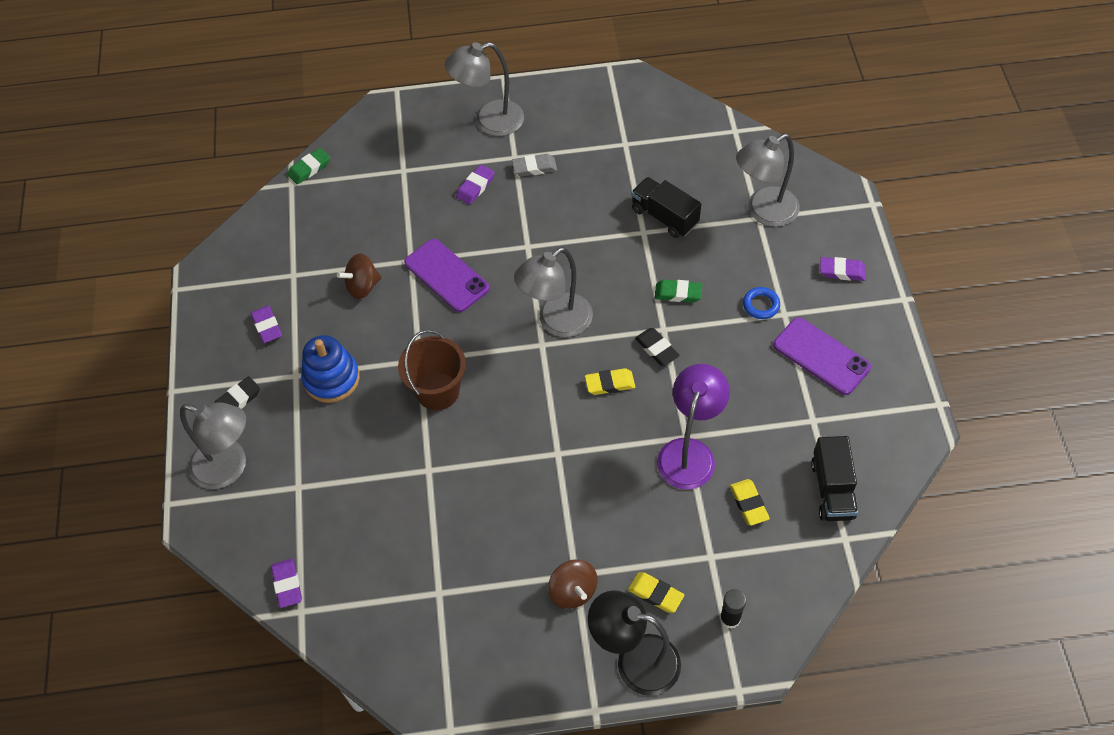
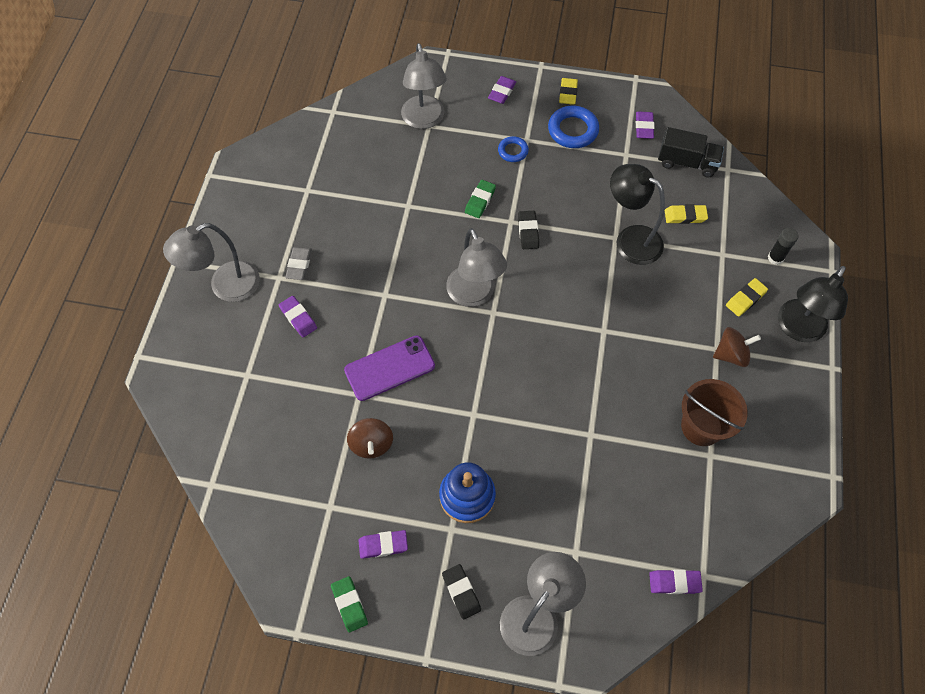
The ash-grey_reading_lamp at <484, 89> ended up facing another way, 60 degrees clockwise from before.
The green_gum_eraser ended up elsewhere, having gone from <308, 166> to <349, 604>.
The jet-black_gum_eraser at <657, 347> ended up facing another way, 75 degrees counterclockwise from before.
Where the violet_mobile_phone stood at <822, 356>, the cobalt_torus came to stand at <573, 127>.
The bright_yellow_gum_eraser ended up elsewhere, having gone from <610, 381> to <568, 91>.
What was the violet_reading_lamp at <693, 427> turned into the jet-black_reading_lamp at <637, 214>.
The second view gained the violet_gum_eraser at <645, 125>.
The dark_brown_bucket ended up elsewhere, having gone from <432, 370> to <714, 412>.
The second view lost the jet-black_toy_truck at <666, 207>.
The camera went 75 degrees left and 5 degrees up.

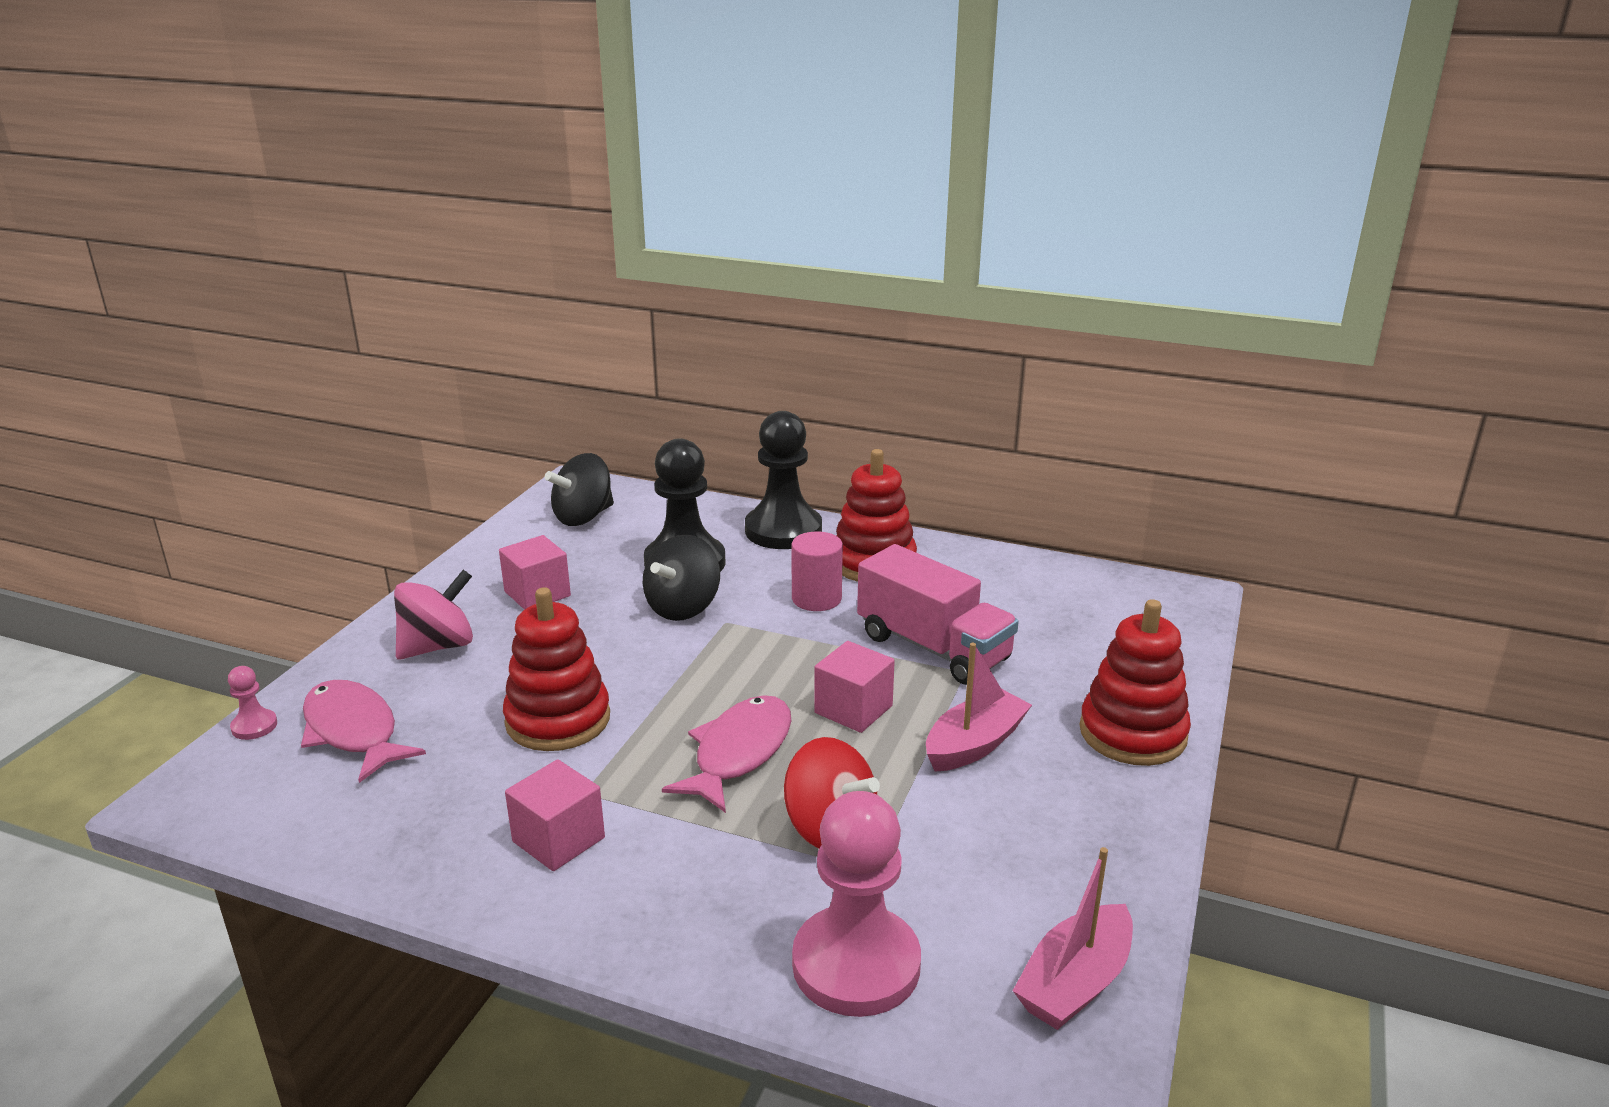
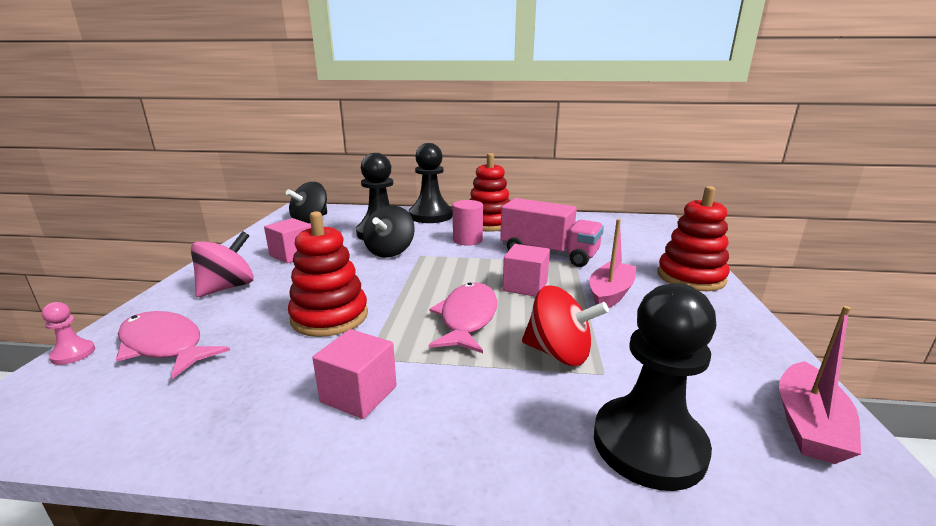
What was the rosy_game_pawn at <856, 904> turned into the jet-black_game_pawn at <655, 387>.
The camera went 15 degrees left and 5 degrees down.

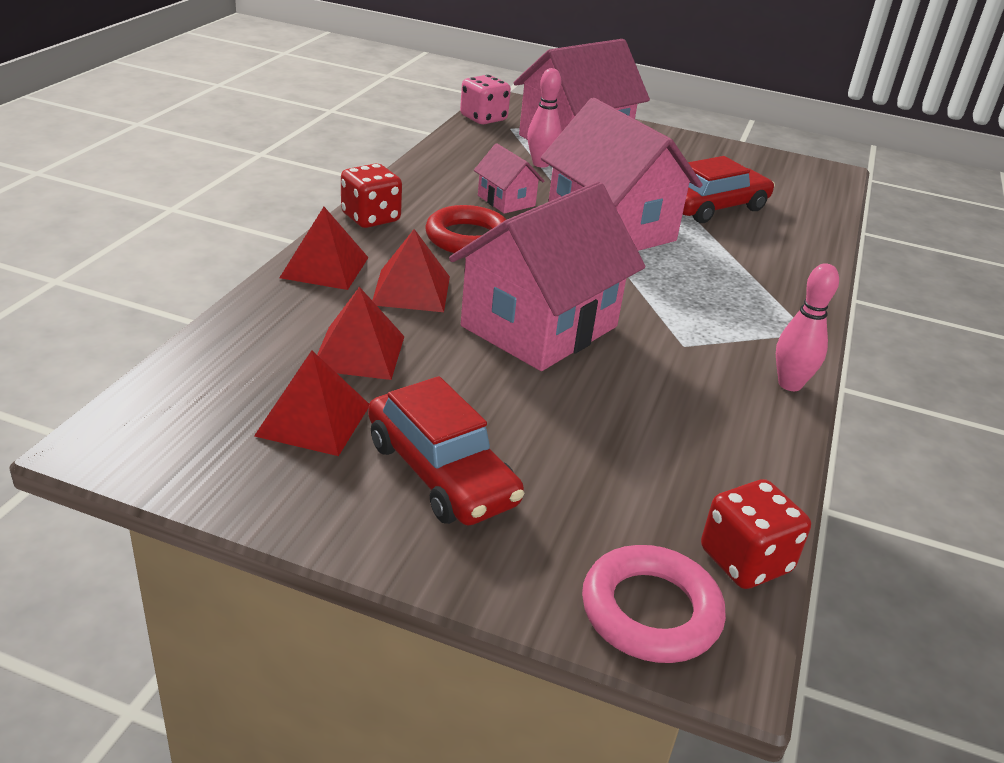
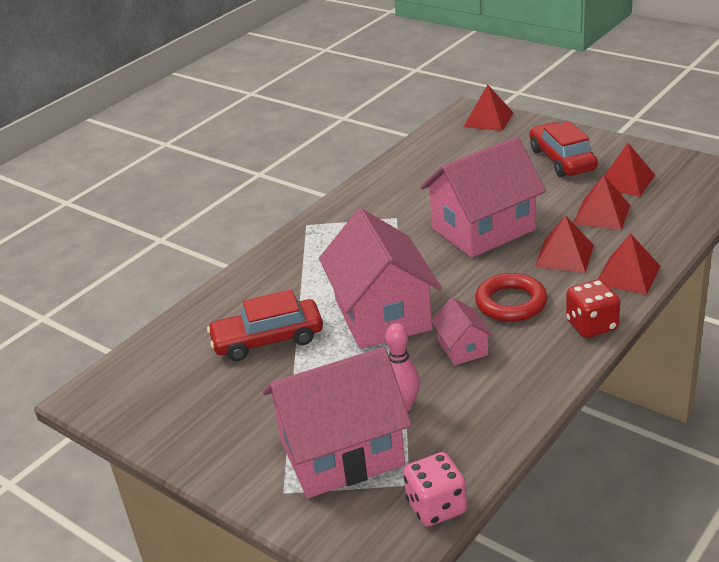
Where the rosy_torus stood at <654, 604>, the red_pyramid came to stand at <489, 108>.
The second view lost the red_dice at <756, 534>.
The second view lost the rosy_skittle at <807, 327>.
The camera went 155 degrees left and 0 degrees up.

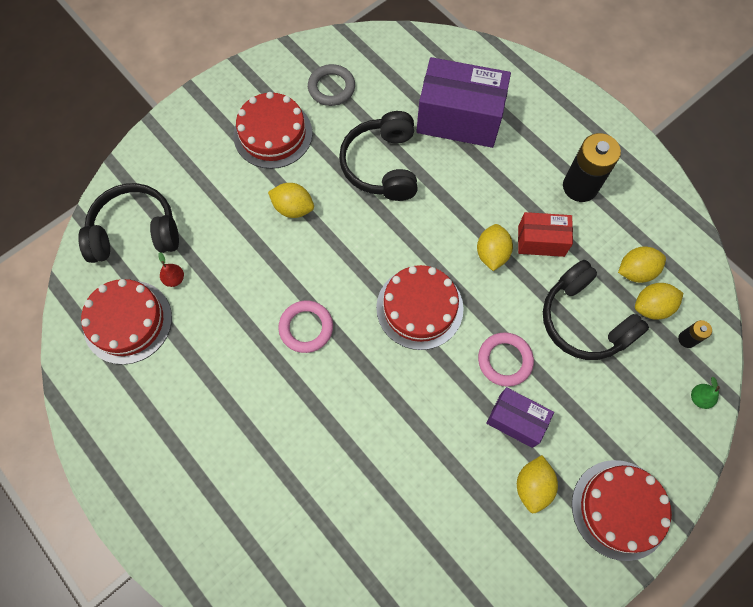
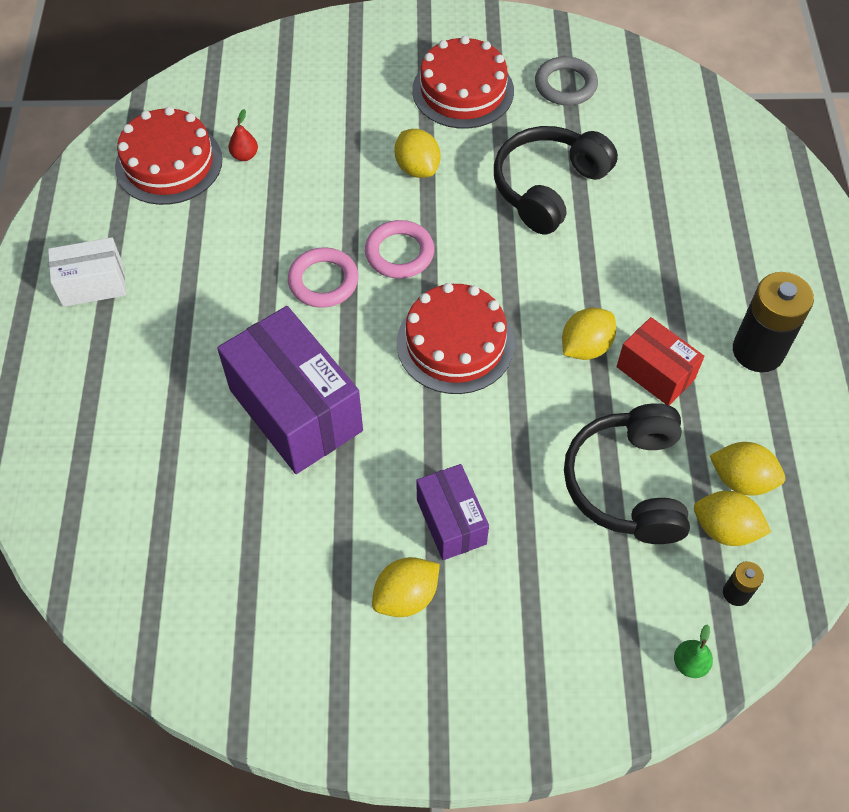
The second view gained the pure_white_package at <87, 272>.
The violet_package ended up elsewhere, having gone from <463, 102> to <290, 390>.
The rosy_torus ended up elsewhere, having gone from <506, 359> to <399, 249>.
The second view lost the jet-black_headset at <128, 223>.
The second view lost the red_gateau at <622, 510>.
The camera went 40 degrees right and 10 degrees down.

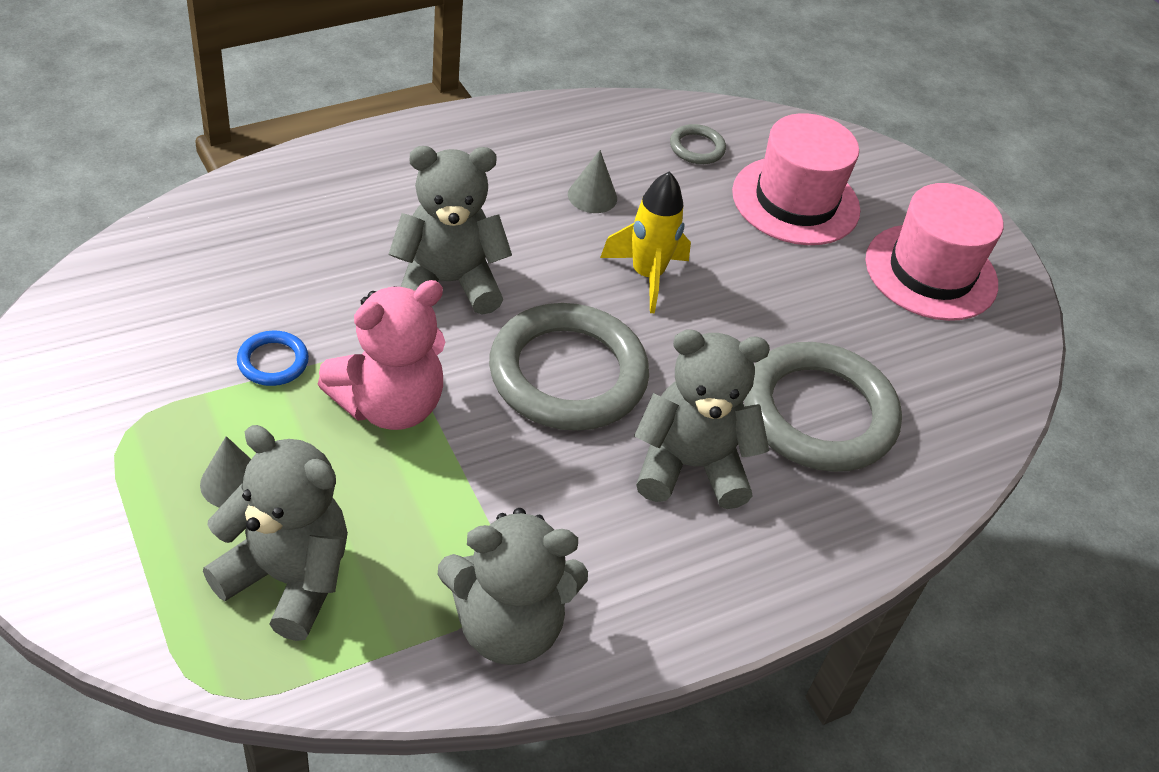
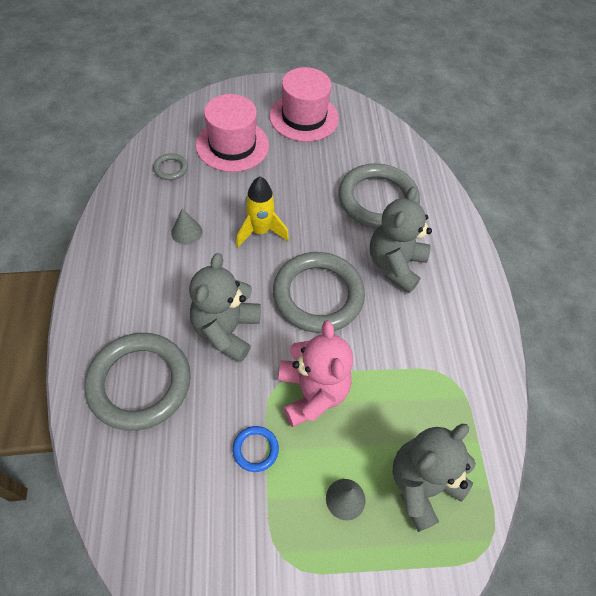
The second view gained the ash-grey_torus at <138, 382>.
The second view lost the ash-grey_teddy_bear at <513, 586>.
The camera went 65 degrees left and 10 degrees up.

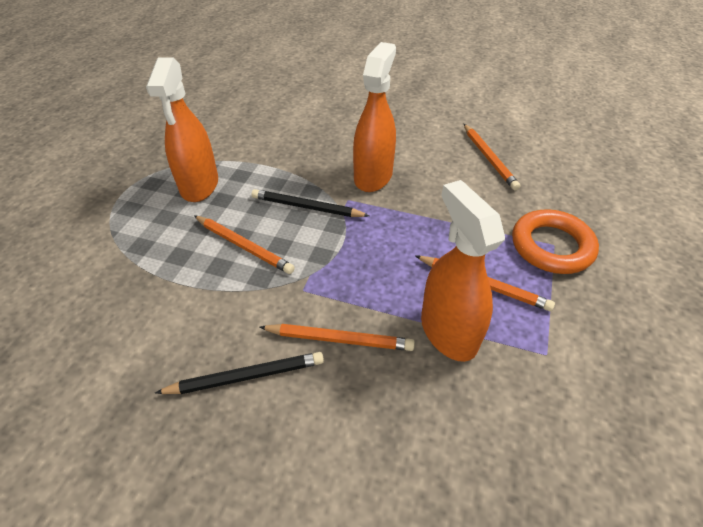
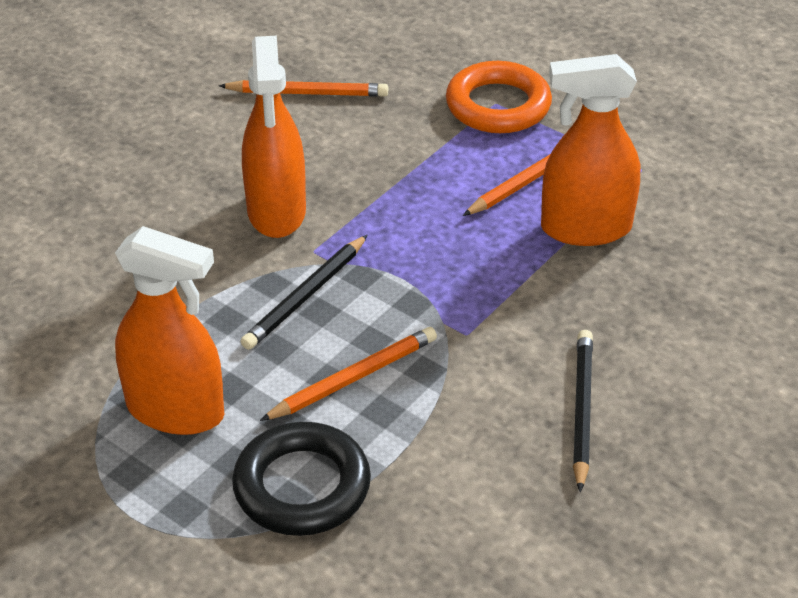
The second view gained the jet-black_torus at <301, 479>.
The bright_orange_spray_bottle at <374, 117> ended up facing another way, 135 degrees counterclockwise from before.
The second view lost the bright_orange_lead_pencil at <337, 337>.
The camera went 70 degrees left and 5 degrees down.

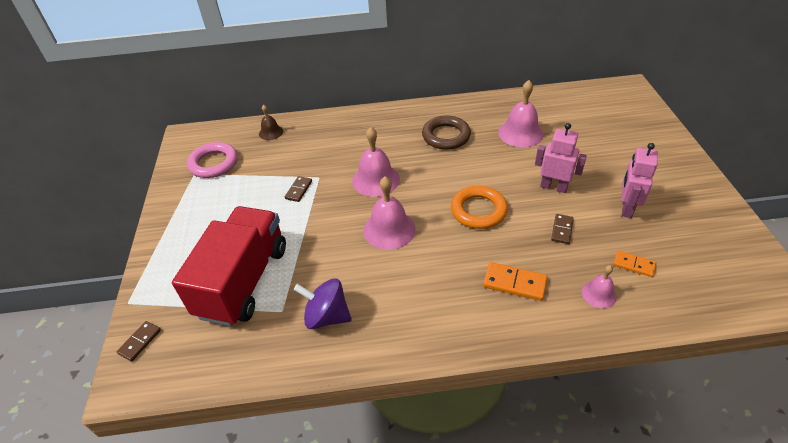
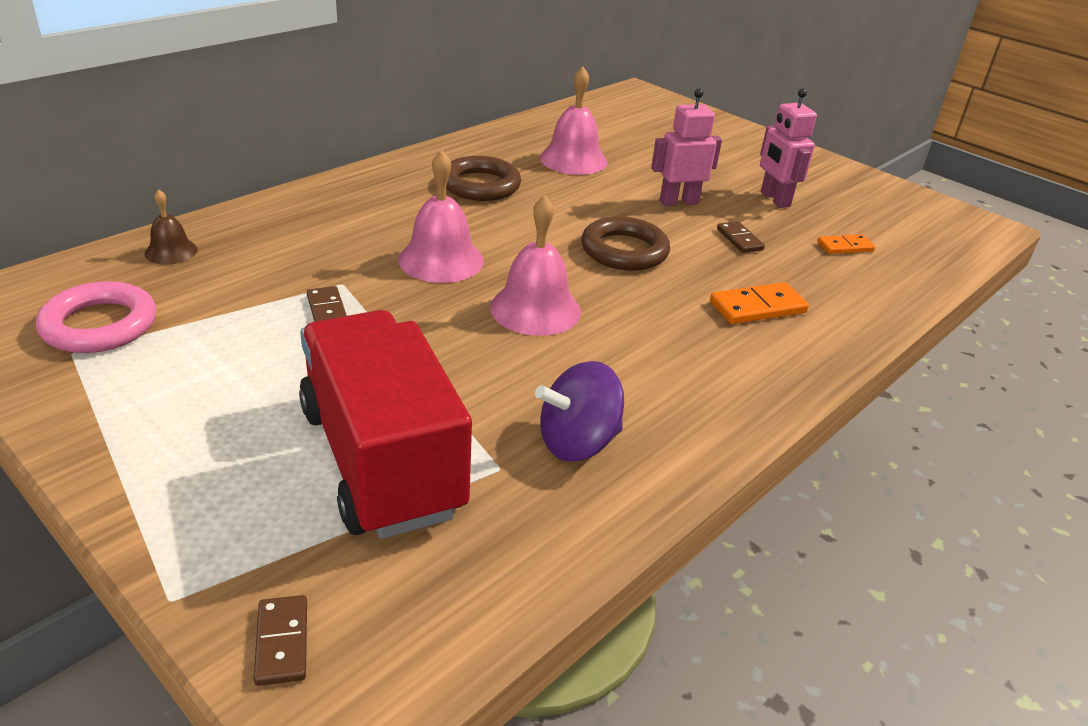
What was the bright_orange_torus at <479, 207> turned into the dark_brown_torus at <625, 243>.
The second view lost the rosy_school_bell at <599, 286>.
The camera went 45 degrees left and 10 degrees down.

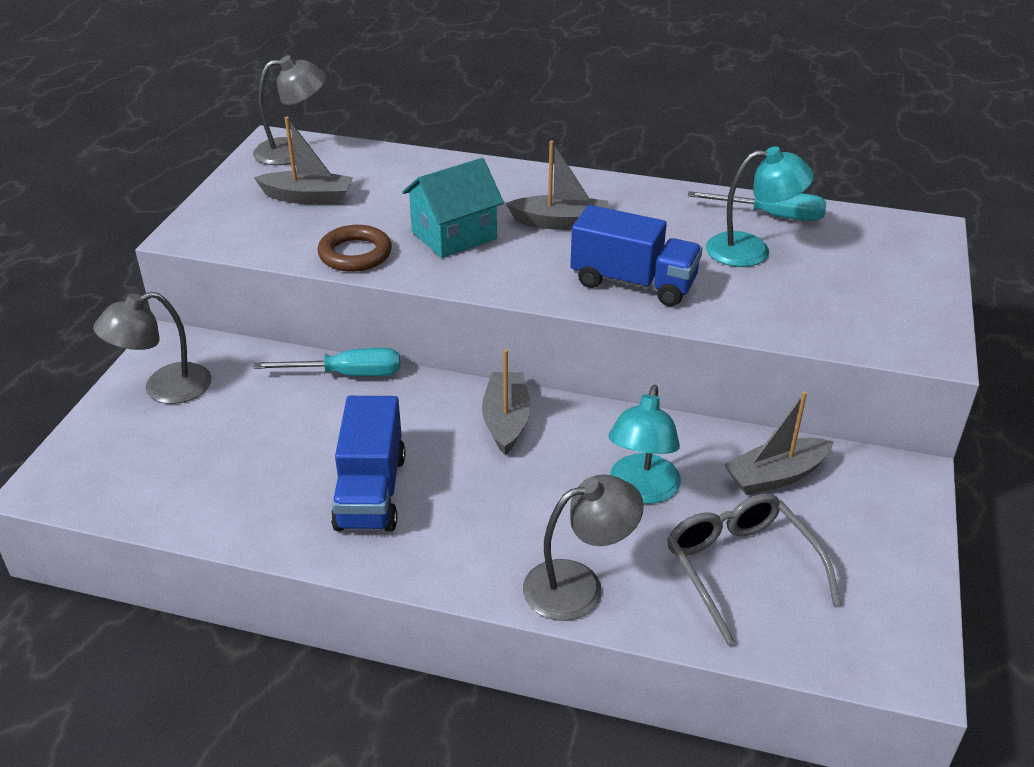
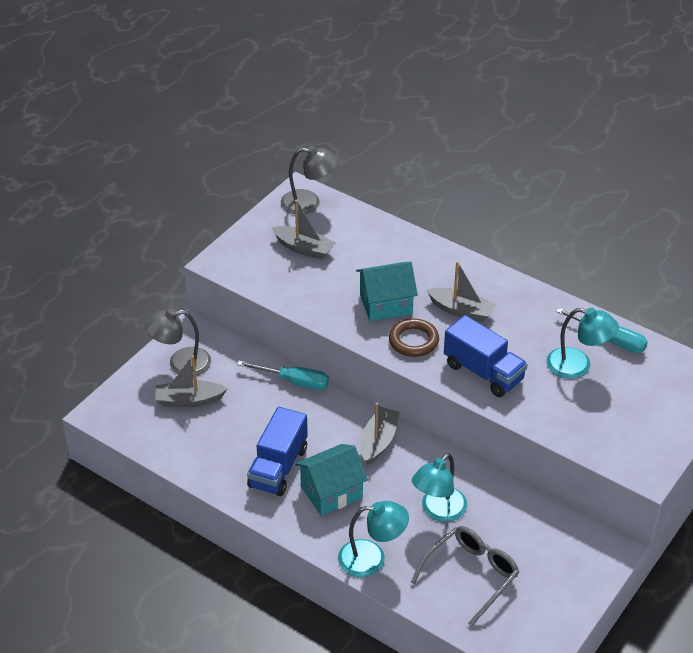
The ash-grey_boat ended up elsewhere, having gone from <778, 443> to <191, 381>.
The second view gained the teal_toy_house at <331, 480>.
What was the ash-grey_reading_lamp at <583, 547> turned into the teal_reading_lamp at <373, 539>.
The dark_brown_torus ended up elsewhere, having gone from <355, 248> to <414, 337>.
The ash-grey_glasses at <754, 569> ended up facing another way, 45 degrees clockwise from before.
The camera went 20 degrees right and 5 degrees up.

